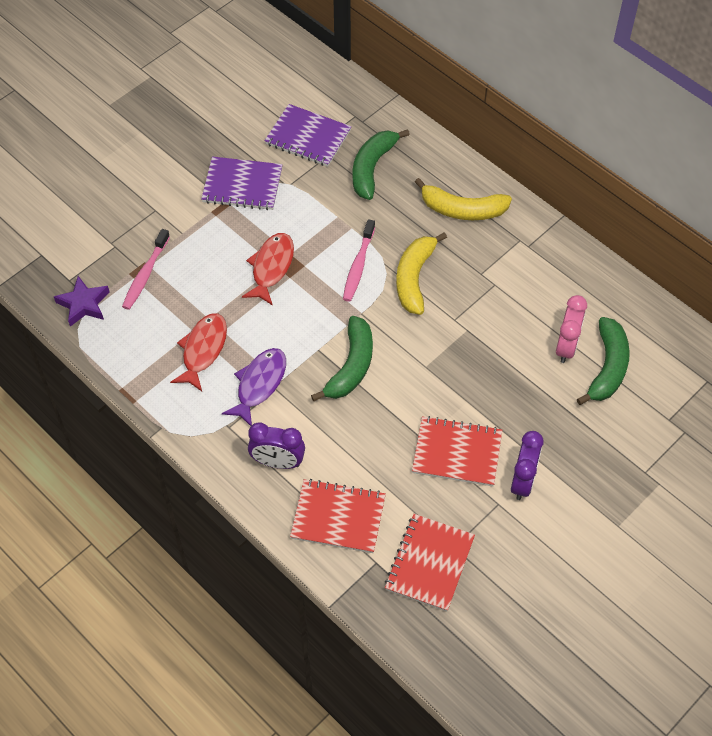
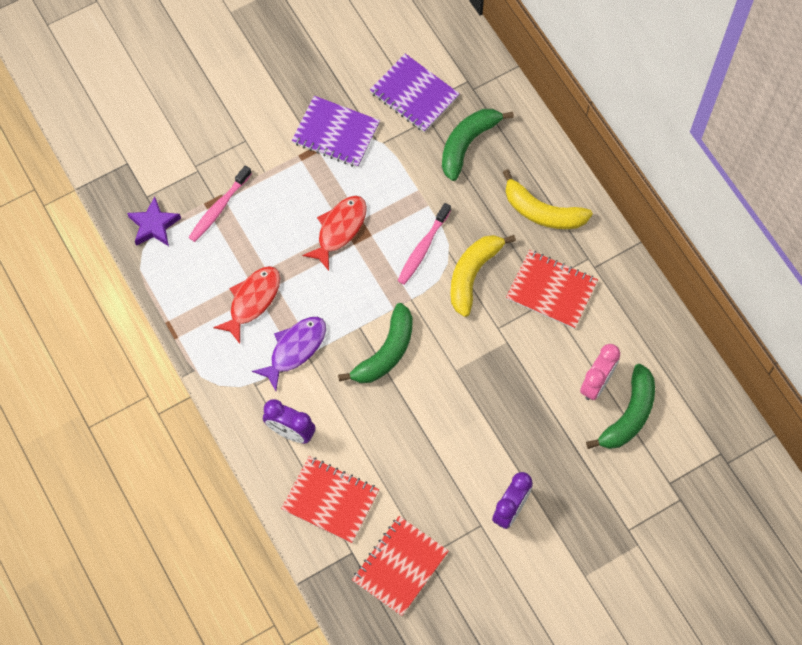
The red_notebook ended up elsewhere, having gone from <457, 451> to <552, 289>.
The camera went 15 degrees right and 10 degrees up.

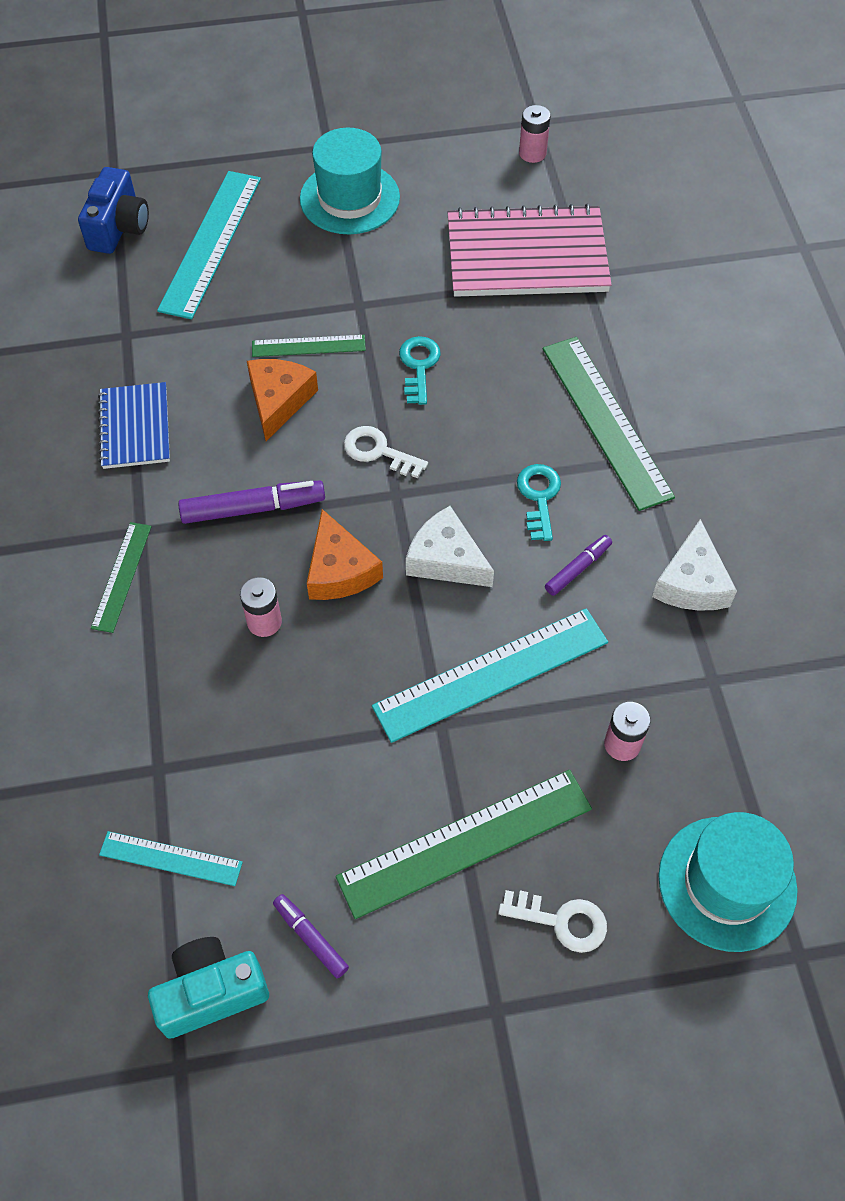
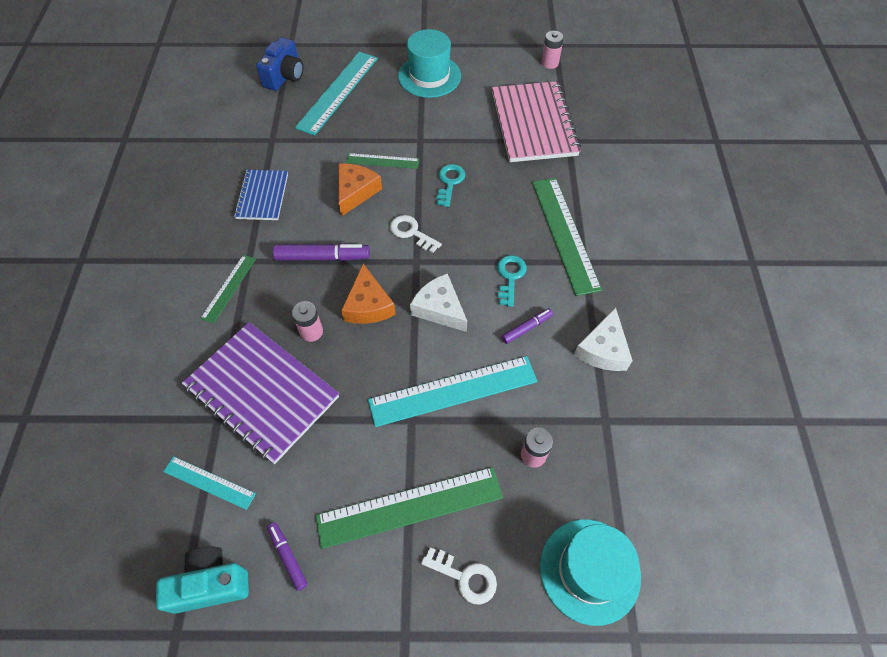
The second view gained the violet_notebook at <260, 393>.
The rosy_notebook at <529, 250> ended up facing another way, 75 degrees clockwise from before.
The camera went 10 degrees right and 0 degrees up.

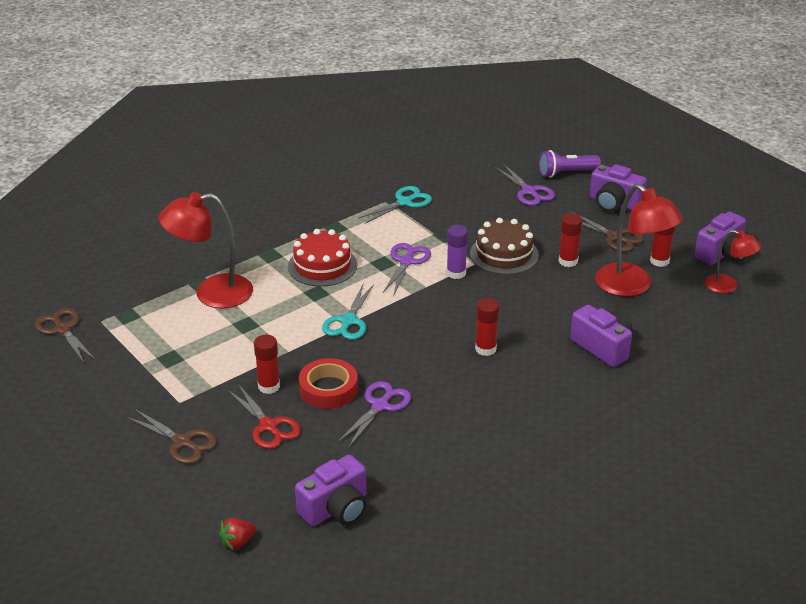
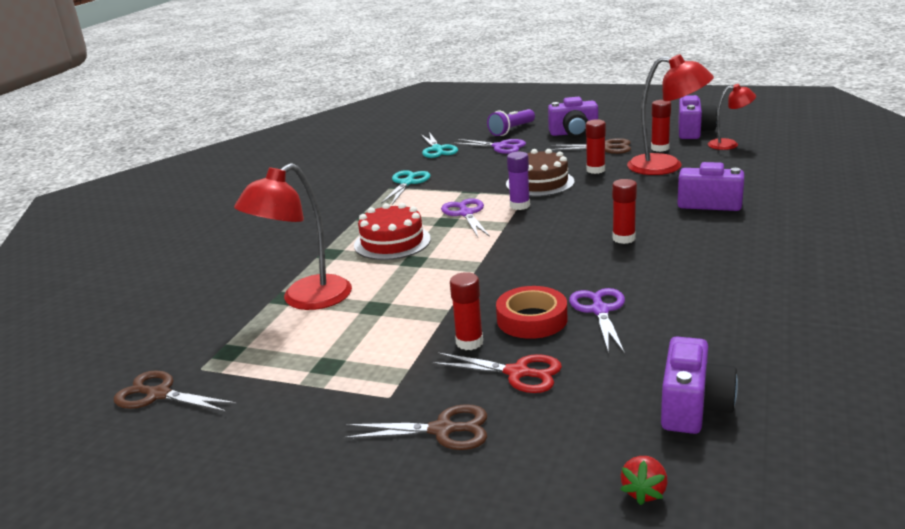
The teal_scissors ended up elsewhere, having gone from <348, 312> to <439, 145>.
The camera went 30 degrees left and 10 degrees down.

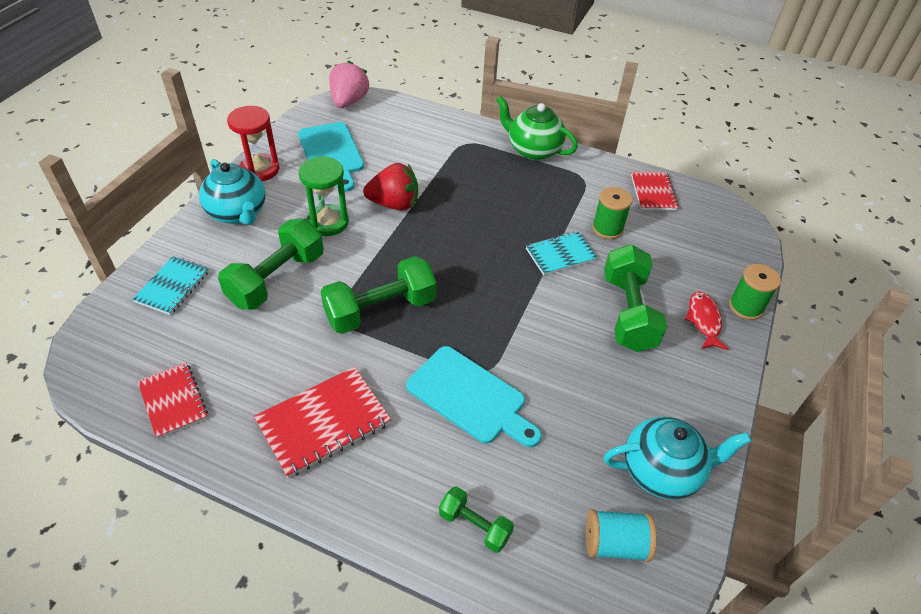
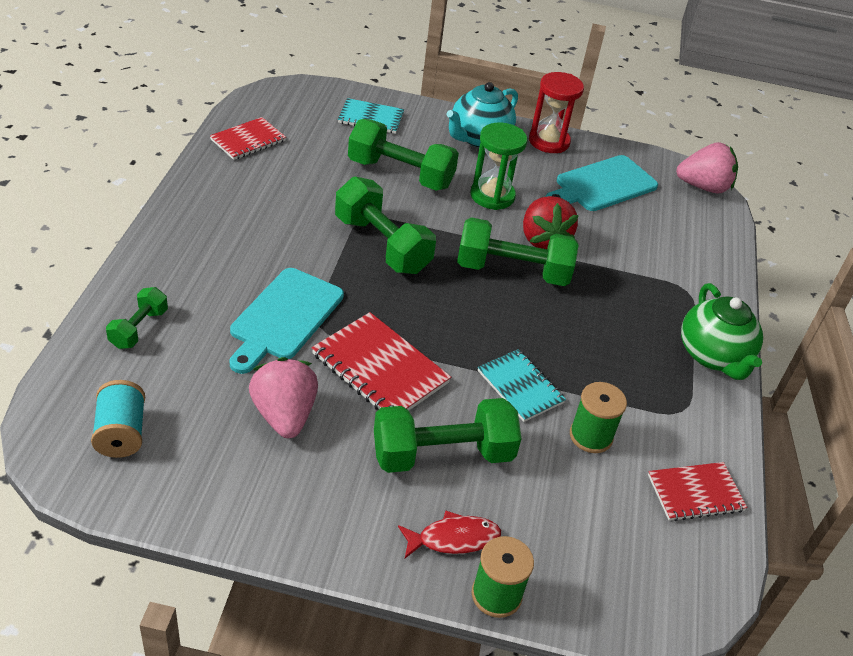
The second view gained the rosy_berry at <283, 397>.
The red_notebook ended up elsewhere, having gone from <322, 422> to <381, 361>.
The second view gained the green_hand_weight at <518, 251>.
The green_teapot at <537, 128> ended up facing another way, 150 degrees clockwise from before.
The second view lost the teal_teapot at <677, 458>.
The camera went 75 degrees right and 5 degrees down.

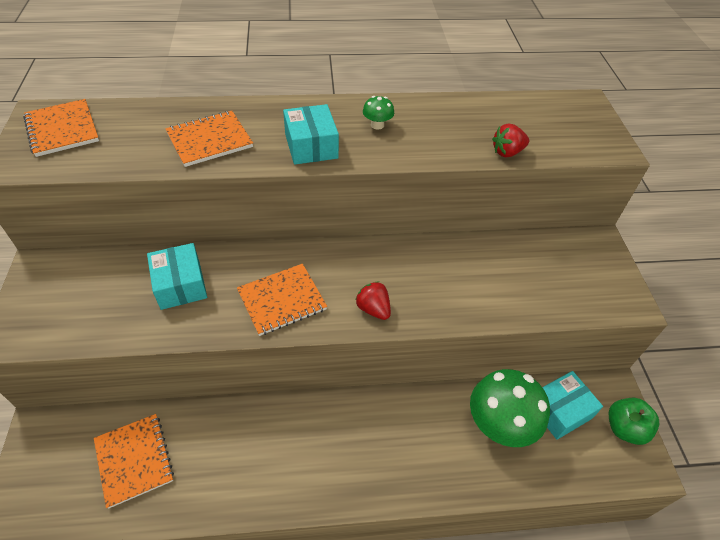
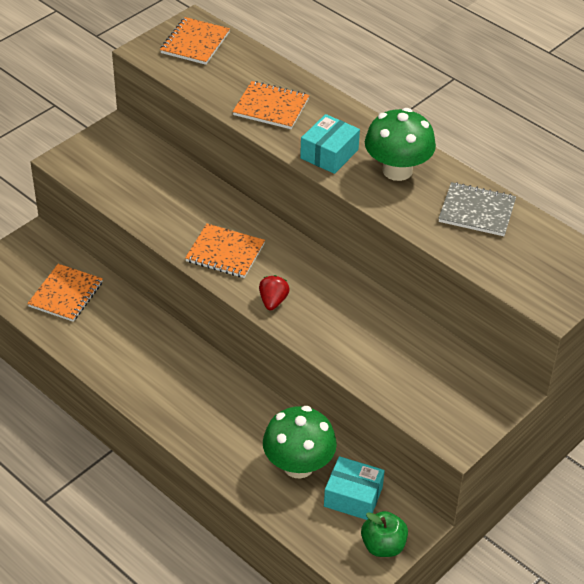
The size of the green_toadstool at <378, 113> changed by a factor of 2.30.
The second view gained the ash-grey_notebook at <477, 209>.
The second view lost the teal_package at <177, 276>.
The second view lost the red_berry at <510, 140>.
The camera went 50 degrees right and 5 degrees down.

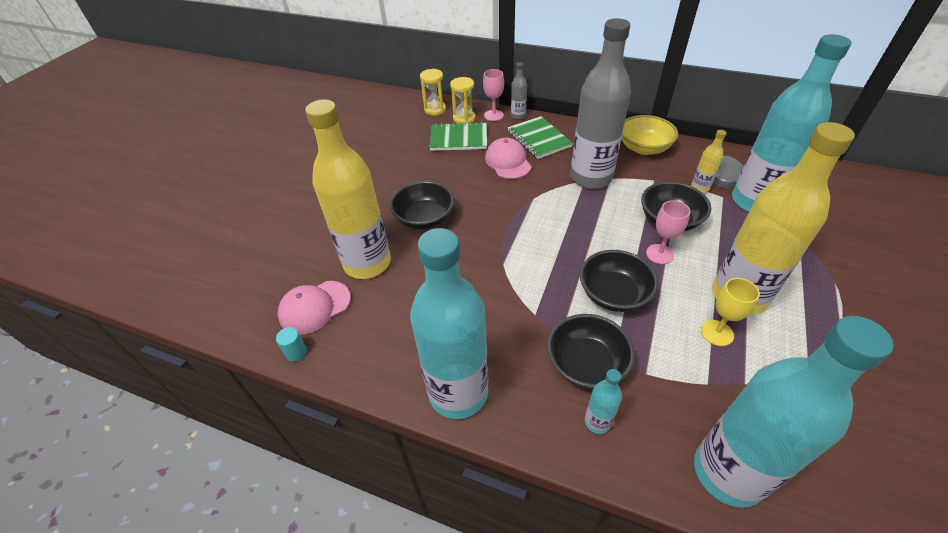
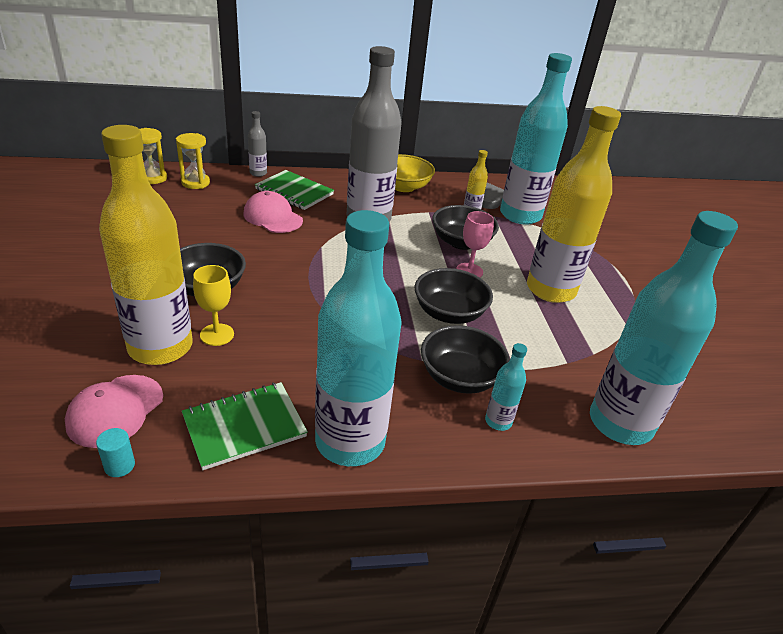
The green_notebook ended up elsewhere, having gone from <458, 136> to <245, 426>.
The bright_yellow_chalice ended up elsewhere, having gone from <730, 312> to <213, 305>.
The second view lost the rosy_chalice at <493, 95>.
The camera went 35 degrees left and 10 degrees down.

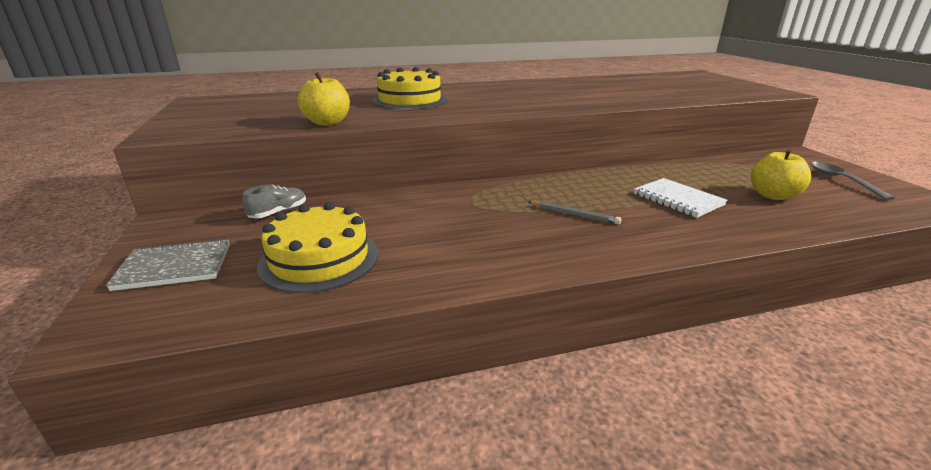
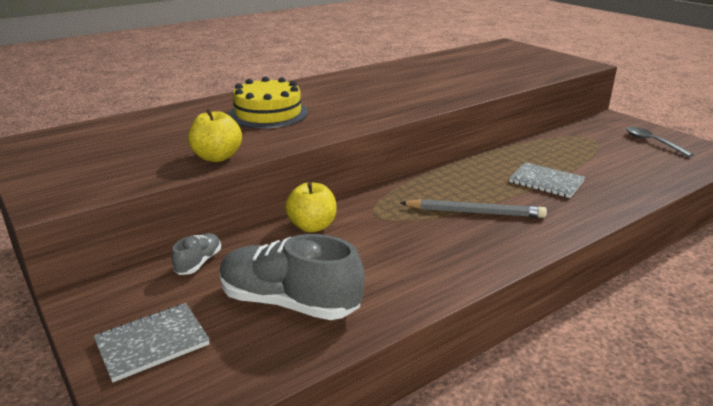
Where the bright_yellow_gateau stood at <317, 247>, the ash-grey_sneaker came to stand at <292, 277>.
The bright_yellow_apple_fruit ended up elsewhere, having gone from <781, 174> to <311, 207>.
The size of the ash-grey_lead_pencil at <574, 213> changed by a factor of 1.66.
What was the pure_white_notebook at <680, 198> turned into the ash-grey_notebook at <547, 180>.
The camera went 20 degrees left and 0 degrees up.

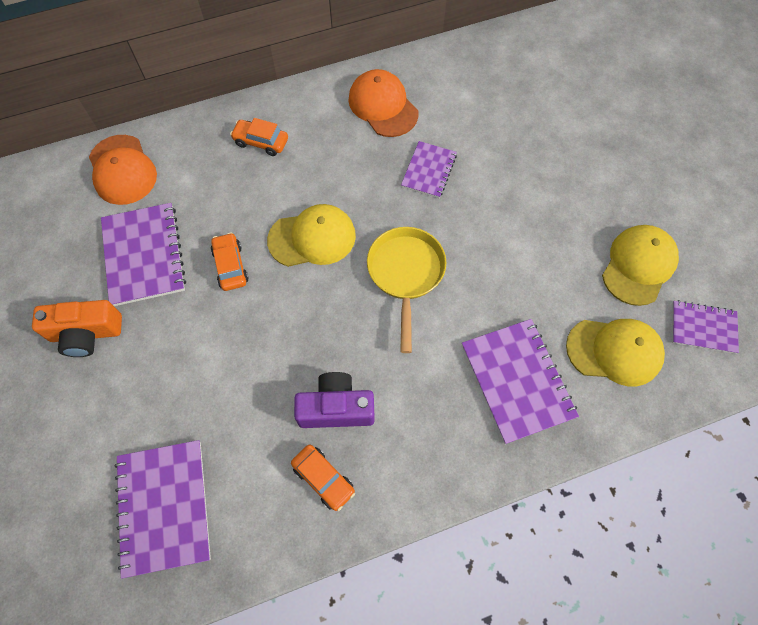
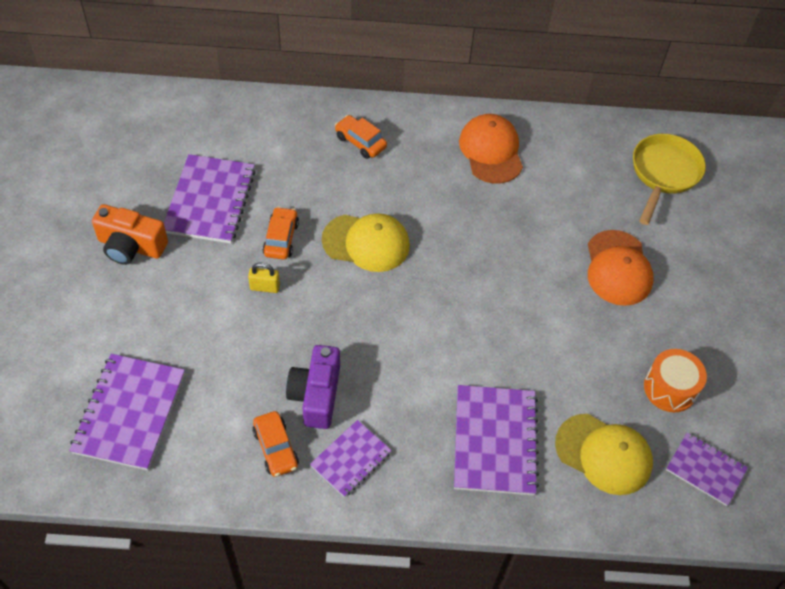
The second view gained the bright_yellow_small_lock at <264, 278>.
The violet_photo_camera at <334, 400> ended up facing another way, 105 degrees counterclockwise from before.
The violet_notebook ended up elsewhere, having gone from <429, 169> to <351, 458>.
The bright_orange_baseball_cap ended up elsewhere, having gone from <123, 170> to <621, 268>.
The bright_yellow_pan ended up elsewhere, having gone from <406, 290> to <669, 179>.
Where the bright_yellow_baseball_cap stood at <640, 265>, the bright_orange_snare_drum came to stand at <675, 380>.
The camera went 20 degrees right and 10 degrees down.

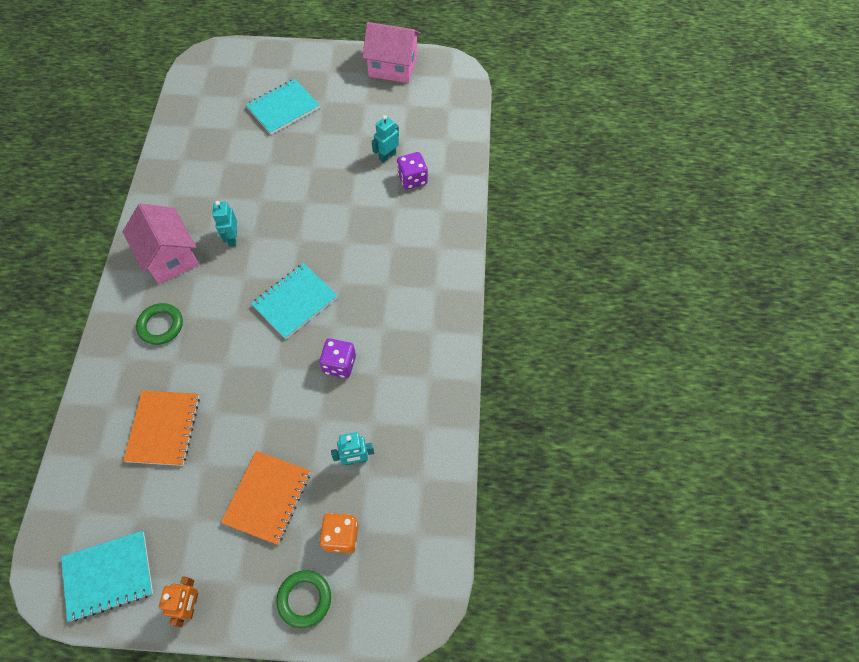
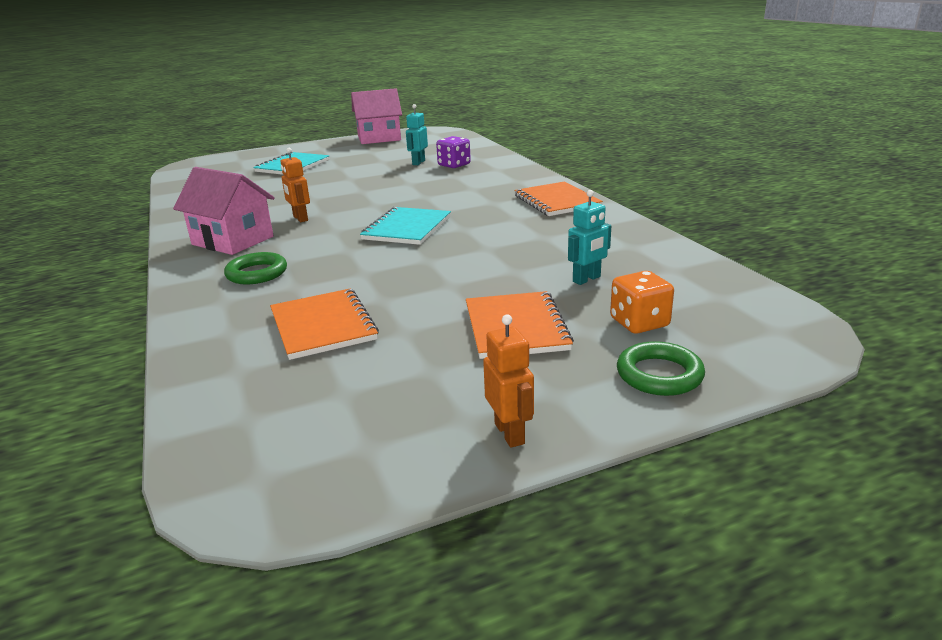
What was the teal_toy_robot at <224, 224> turned into the bright_orange_toy_robot at <295, 185>.
The second view gained the bright_orange_notebook at <558, 198>.
The second view lost the teal_notebook at <107, 576>.
The second view lost the violet_dice at <337, 358>.
The camera went 25 degrees left and 35 degrees down.

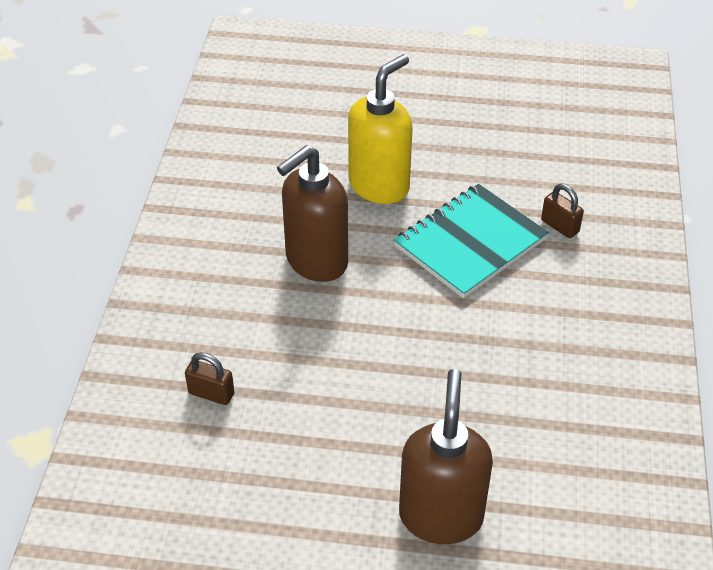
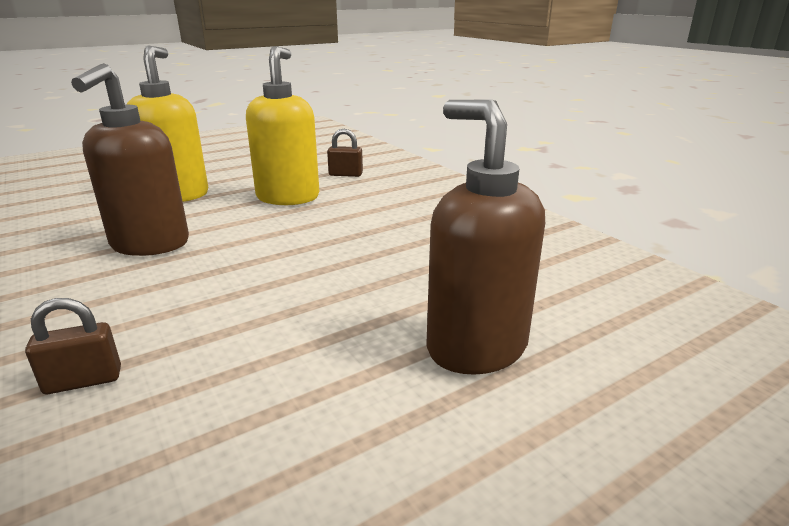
Where the teal_notebook stood at <471, 241>, the bright_yellow_soap_dispenser came to stand at <282, 125>.
The camera went 40 degrees left and 20 degrees down.

